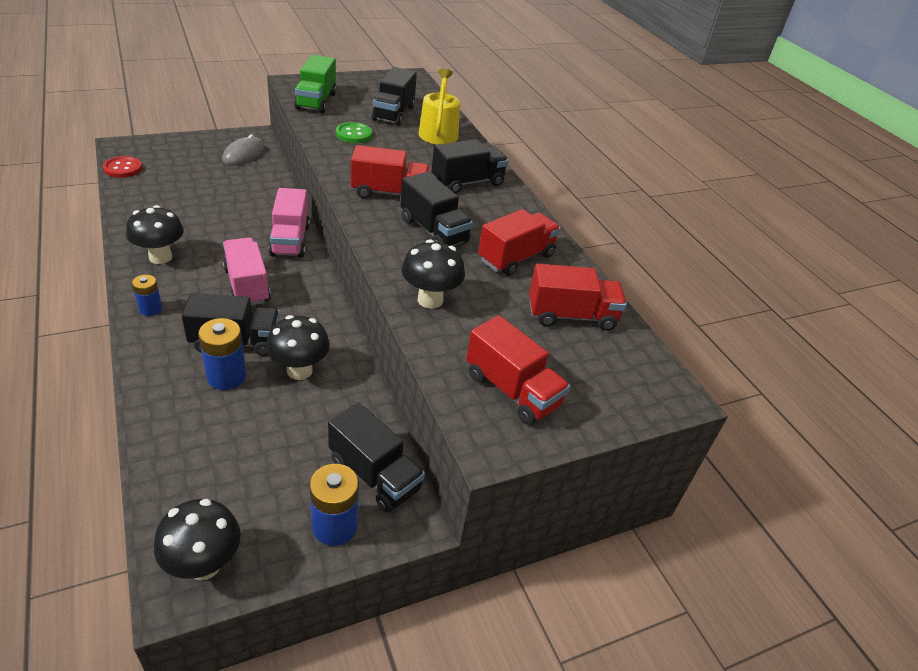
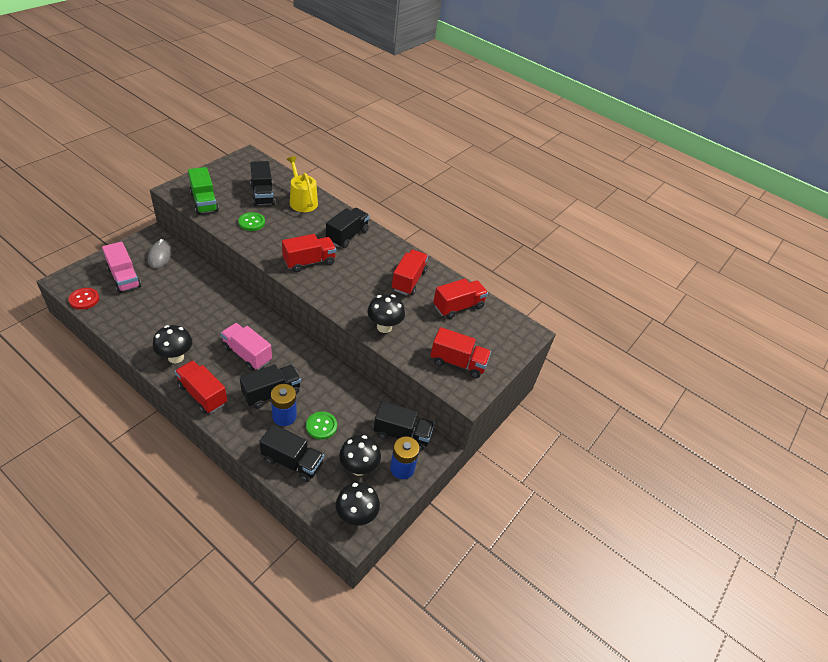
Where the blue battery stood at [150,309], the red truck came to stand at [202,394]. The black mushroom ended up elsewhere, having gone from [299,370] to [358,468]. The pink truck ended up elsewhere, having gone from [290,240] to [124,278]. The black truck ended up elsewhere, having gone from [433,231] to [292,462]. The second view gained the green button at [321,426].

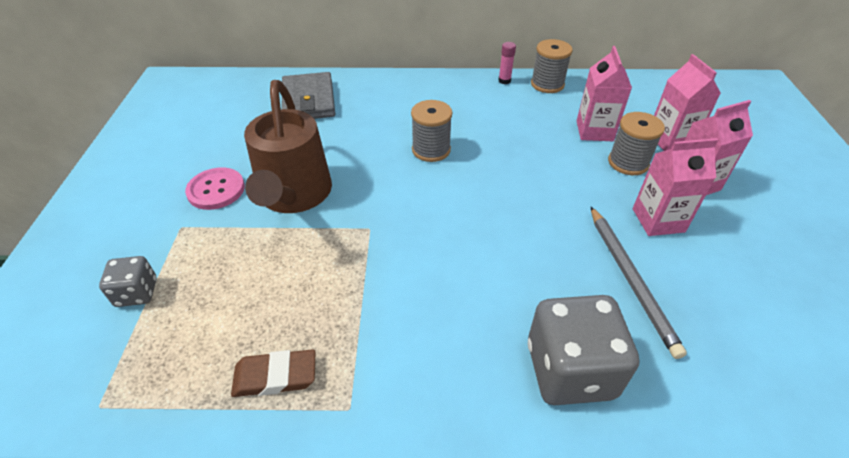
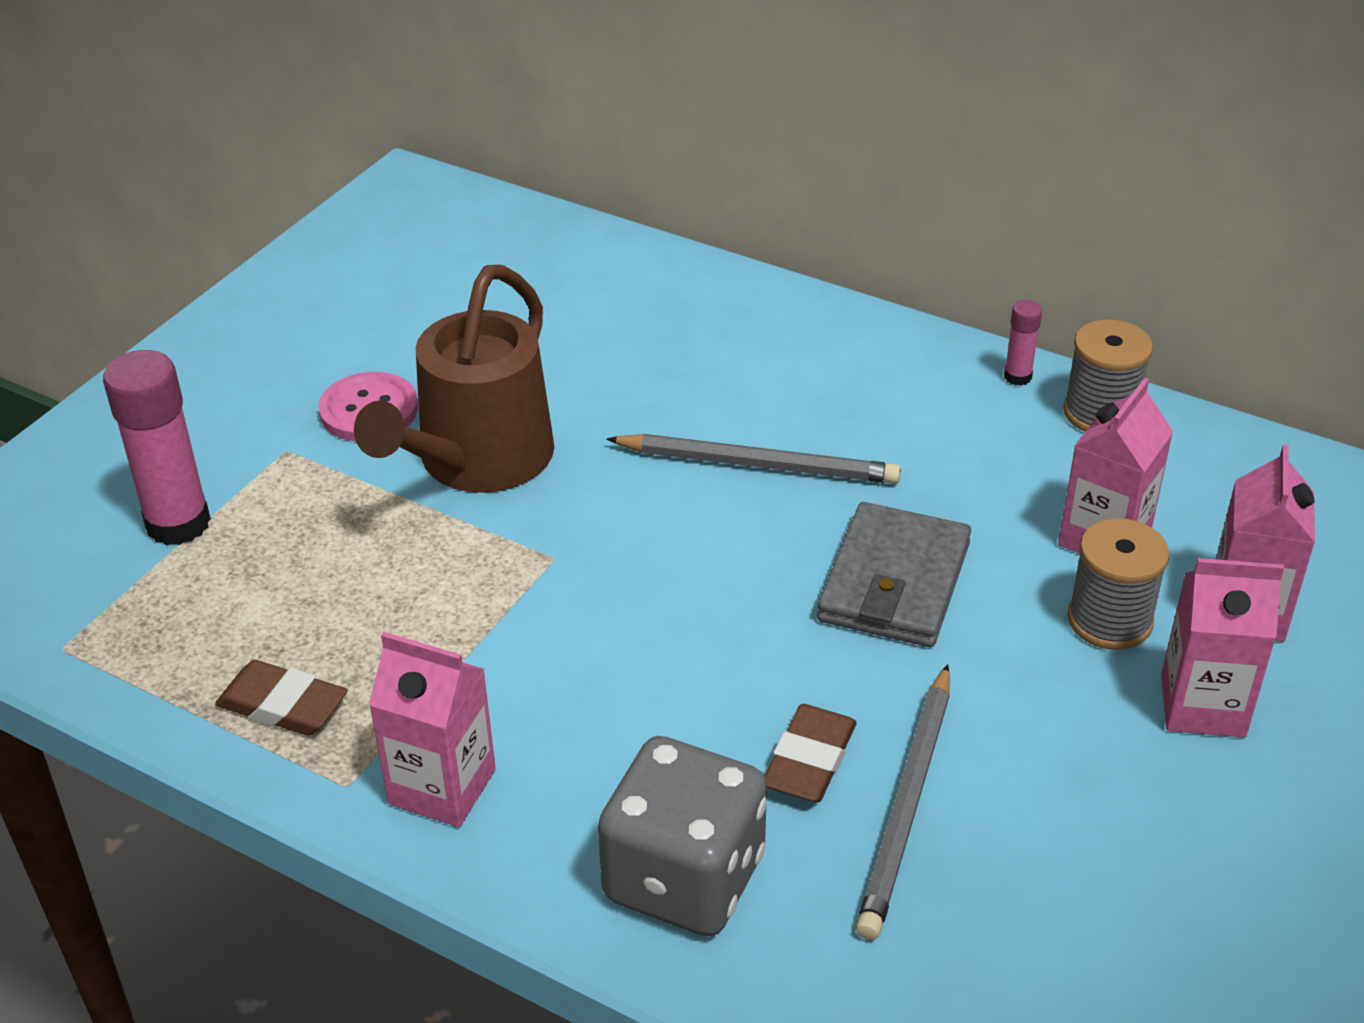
Where the grey dice stood at [137,293], the pink glue stick came to stand at [178,524]. The grey wallet ended up elsewhere, having gone from [308,100] to [894,582]. Where the grey spool stood at [431,150], the grey pencil came to stand at [758,464]. The pink carton ended up elsewhere, having gone from [658,220] to [442,787]. The second view gained the brown eraser at [809,760].

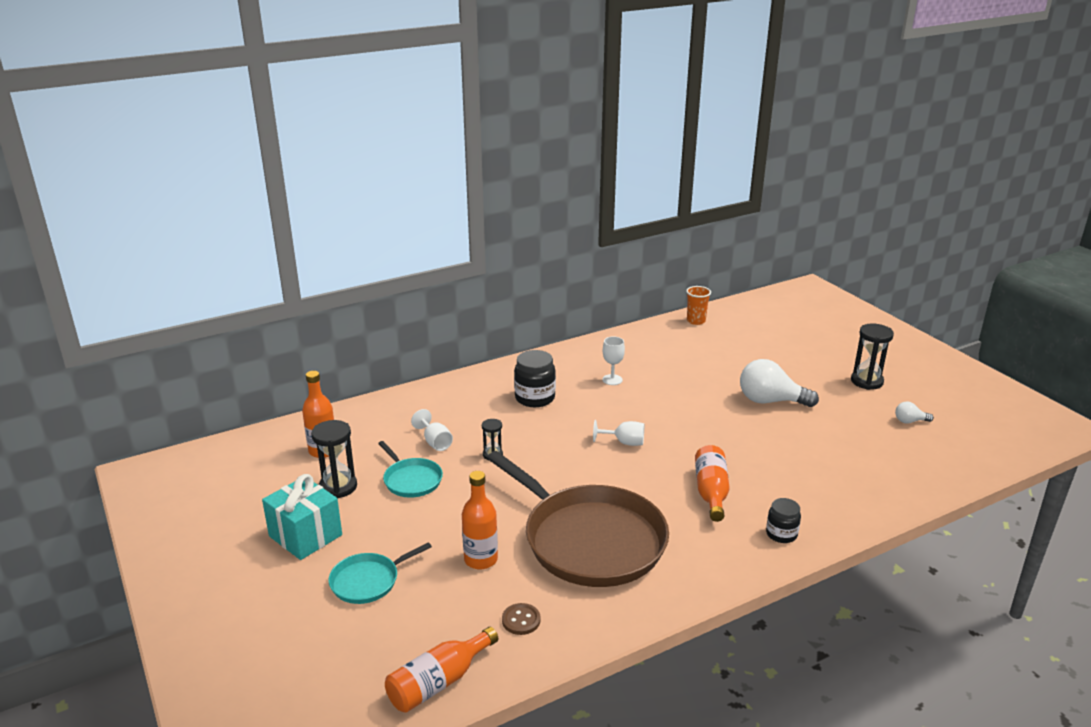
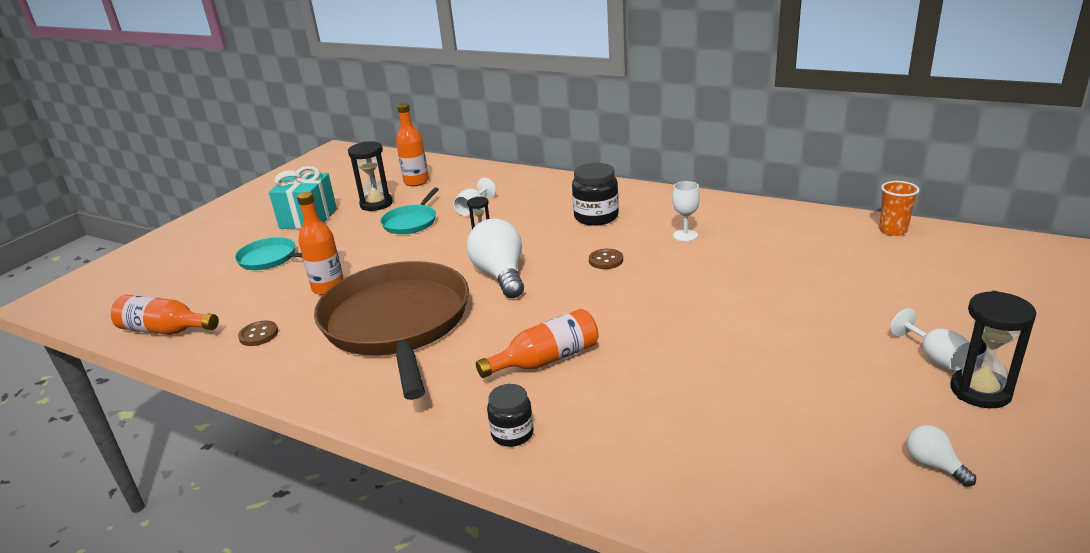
The brown pan at [589,540] ended up facing another way, 150 degrees clockwise from before. The white goblet ended up elsewhere, having gone from [624,442] to [935,357]. The white light bulb ended up elsewhere, having gone from [770,401] to [500,275]. The second view gained the brown button at [606,260].

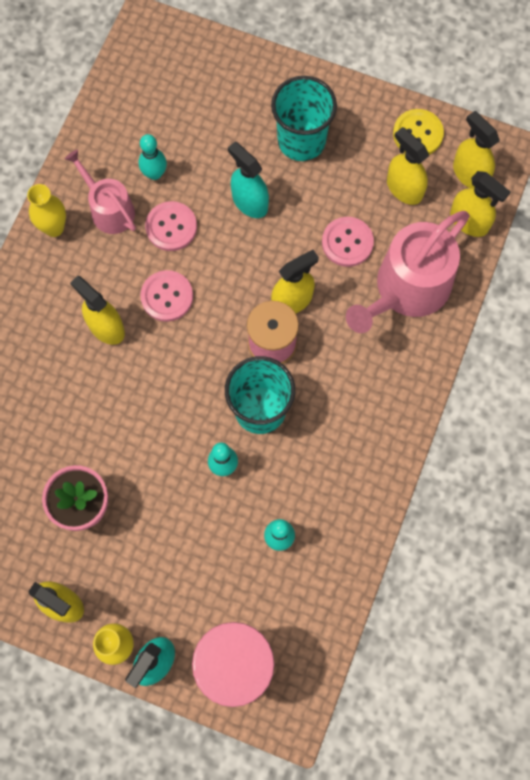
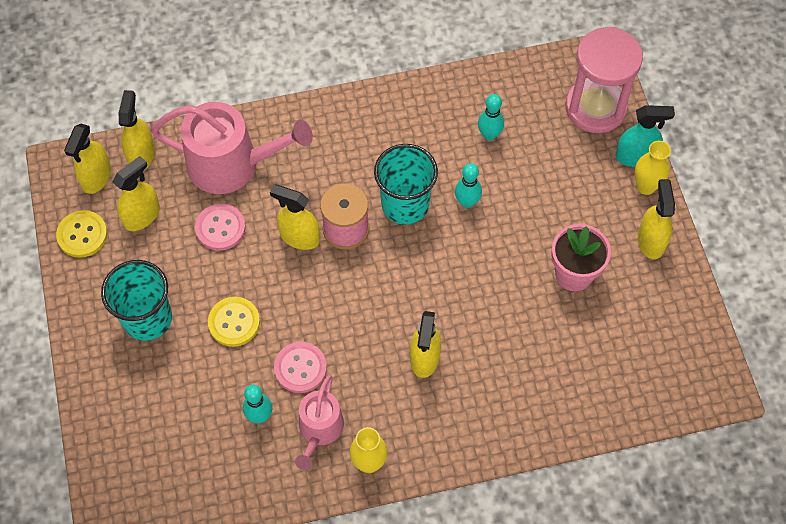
The second view lost the pink button at [167,296]. Where the turquoise spray bottle stood at [249,202], the yellow button came to stand at [234,322]. The yellow spray bottle at [404,188] ended up facing another way, 150 degrees counterclockwise from before.

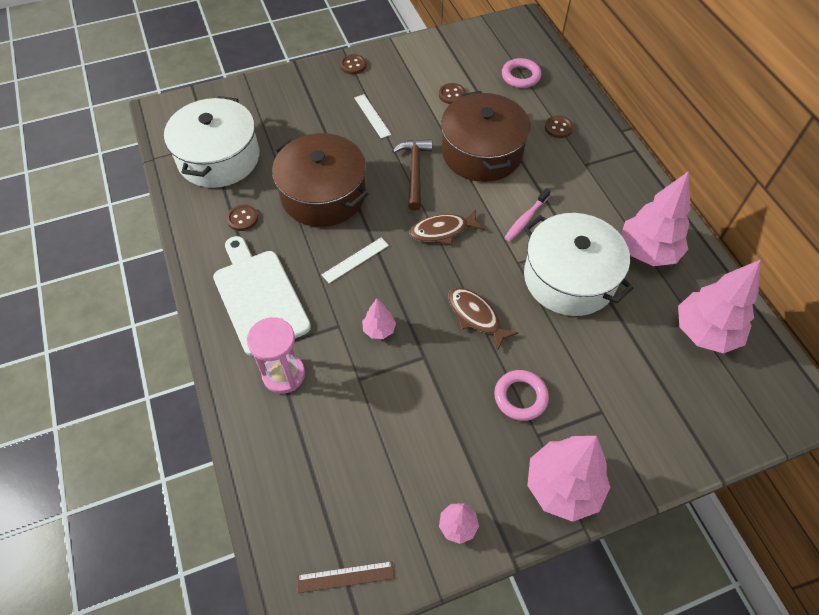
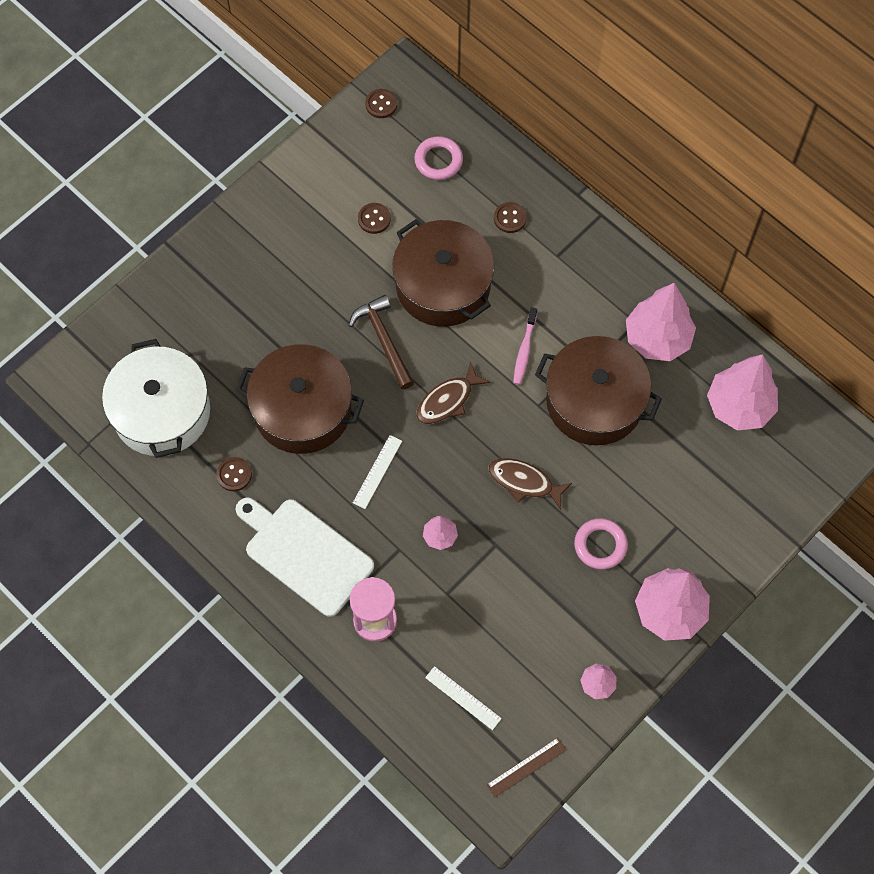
The brown button ended up elsewhere, having gone from [353,65] to [381,104]. The white ruler ended up elsewhere, having gone from [372,116] to [463,698]. What was the white pot at [569,278] turned into the brown pot at [594,401].

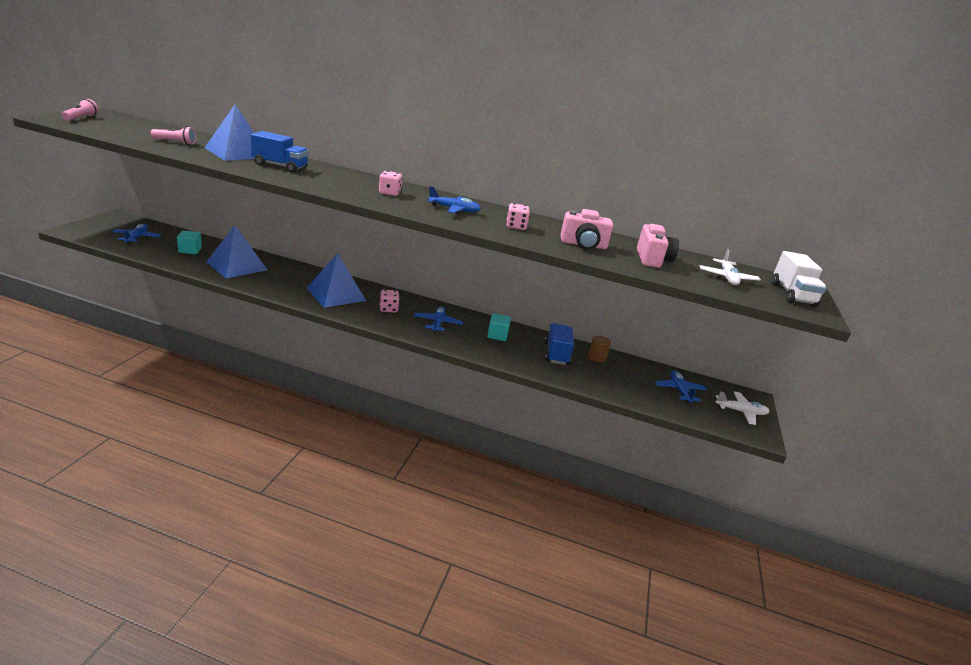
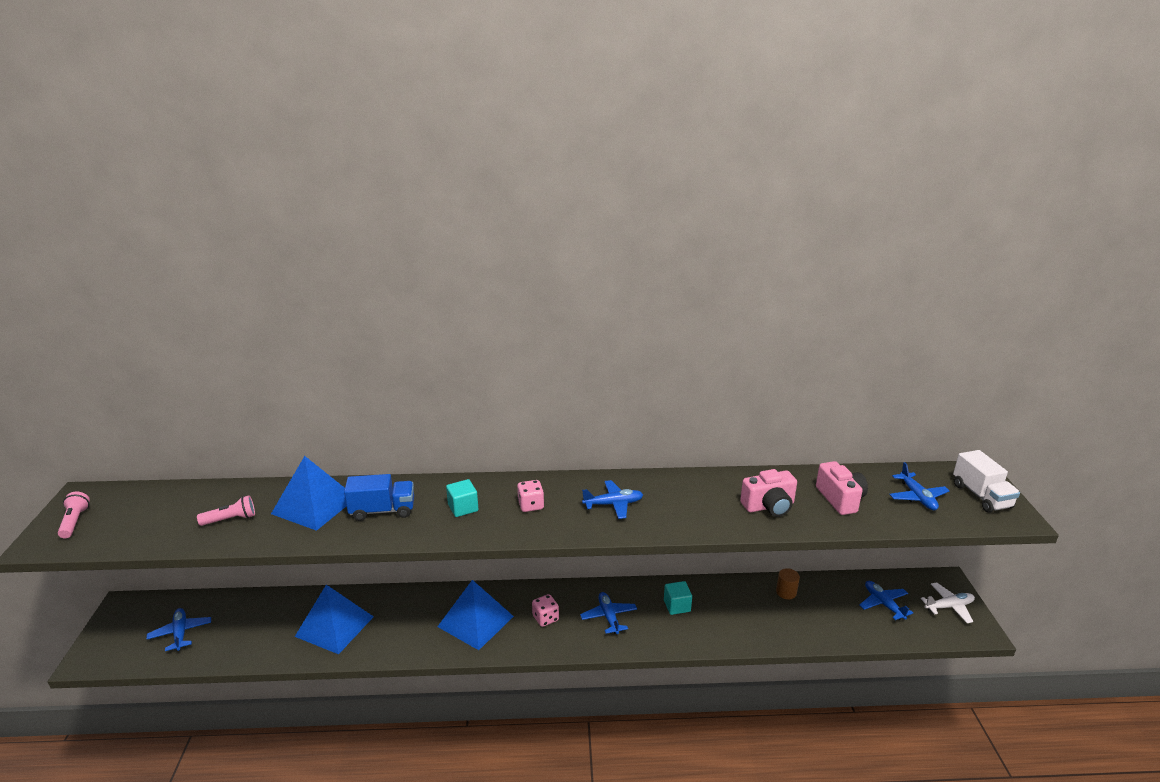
The turquoise cube ended up elsewhere, having gone from [190,250] to [463,508]. The second view lost the pink dice at [515,226]. The second view lost the blue truck at [556,354]. What was the white plane at [727,278] turned into the blue plane at [917,497].

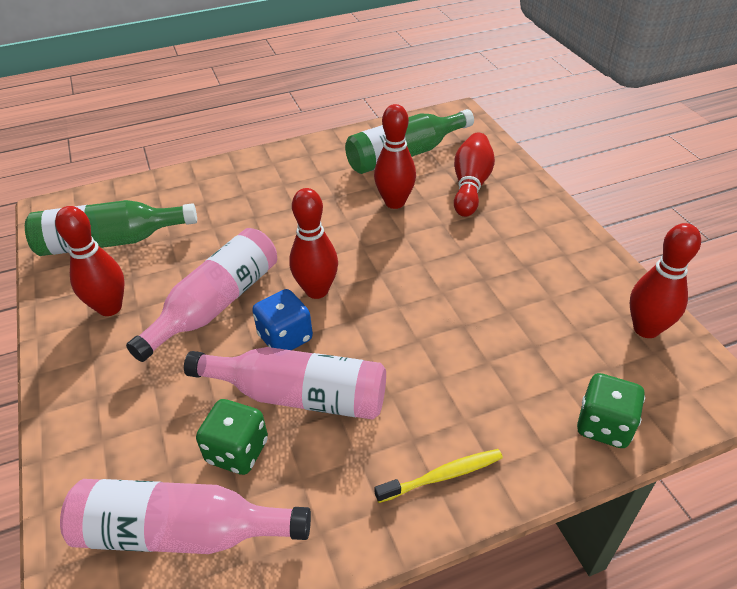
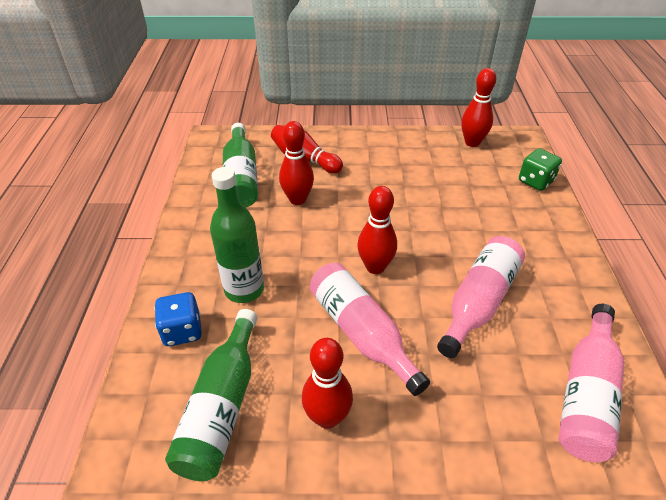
The second view lost the green dice at [237,451]. The blue dice ended up elsewhere, having gone from [285,337] to [182,331]. The second view lost the yellow toothbrush at [442,476]. The second view gained the green bottle at [244,289].

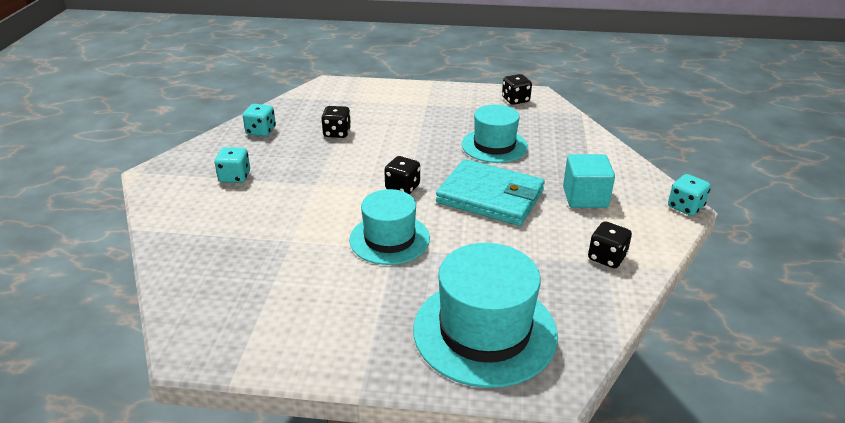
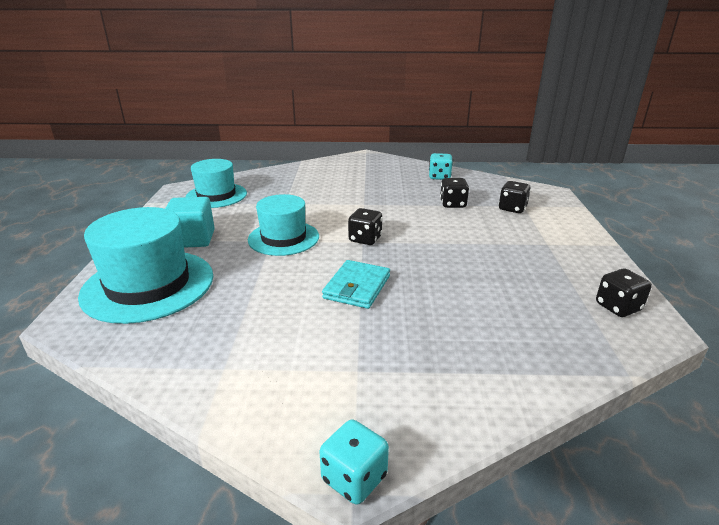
The second view lost the turquoise dice at [235,177]. The size of the turquoise wallet at [490,197] changed by a factor of 0.62. The turquoise hat ended up elsewhere, having gone from [494,145] to [216,195]. The turquoise cube ended up elsewhere, having gone from [585,197] to [193,239]. The black dice ended up elsewhere, having gone from [606,257] to [512,208].

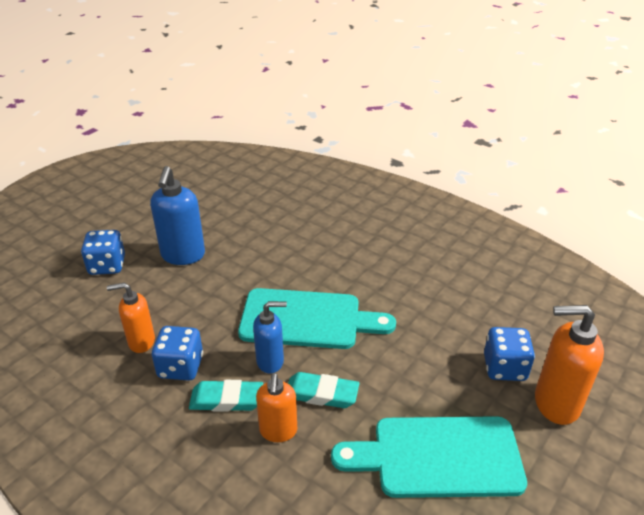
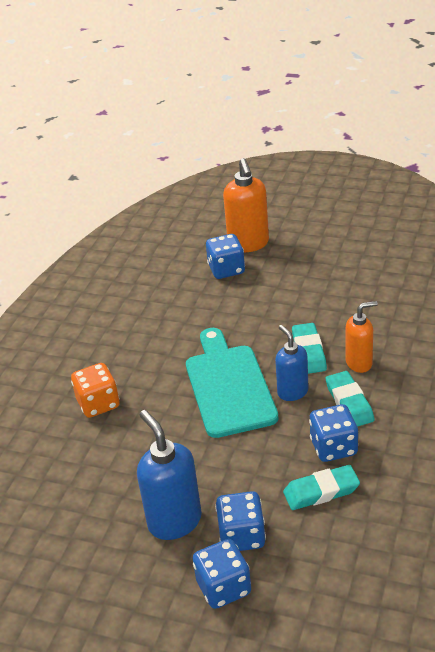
Where the orange soap dispenser stood at [141,342], the turquoise eraser came to stand at [321,491]. The blue soap dispenser at [183,255] ended up facing another way, 105 degrees counterclockwise from before. The second view lost the turquoise cutting board at [438,457]. The second view gained the orange dice at [98,404]. The second view gained the blue dice at [242,536].

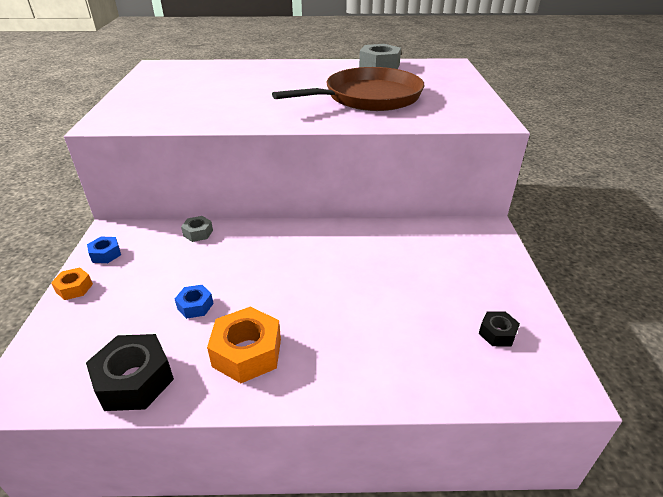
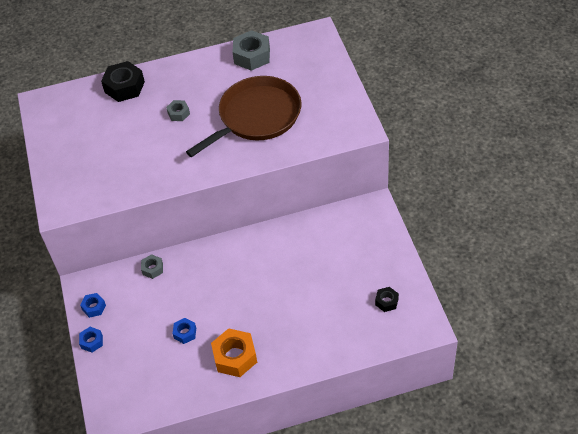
What was the orange nut at [74,288] turned into the blue nut at [92,342]. The black nut ended up elsewhere, having gone from [134,380] to [124,87]. The second view gained the grey nut at [178,113].

